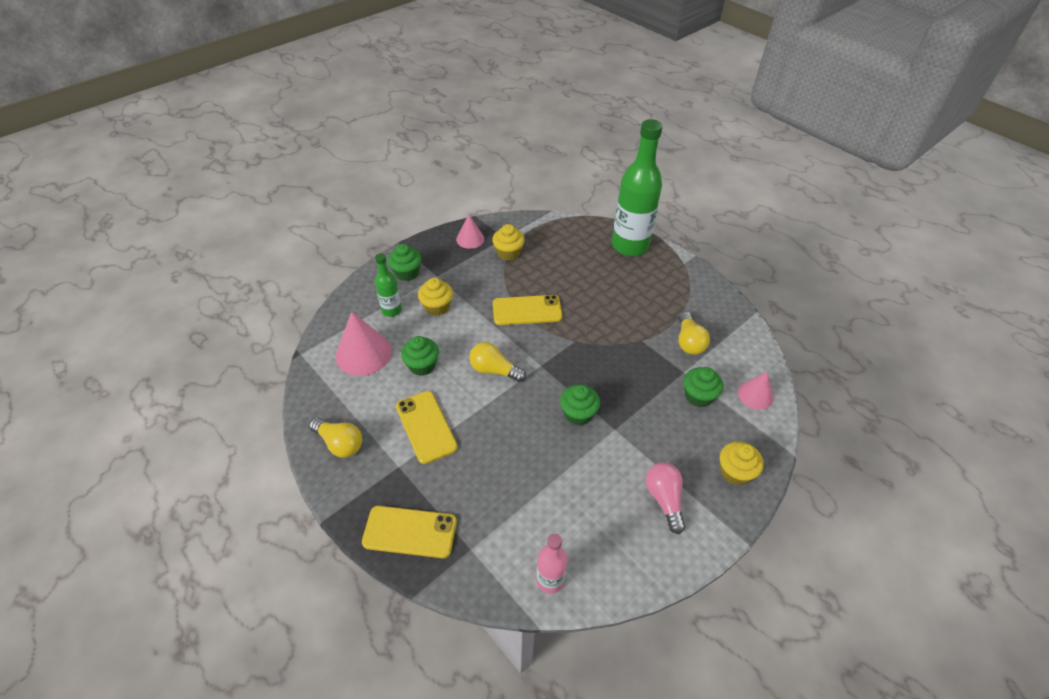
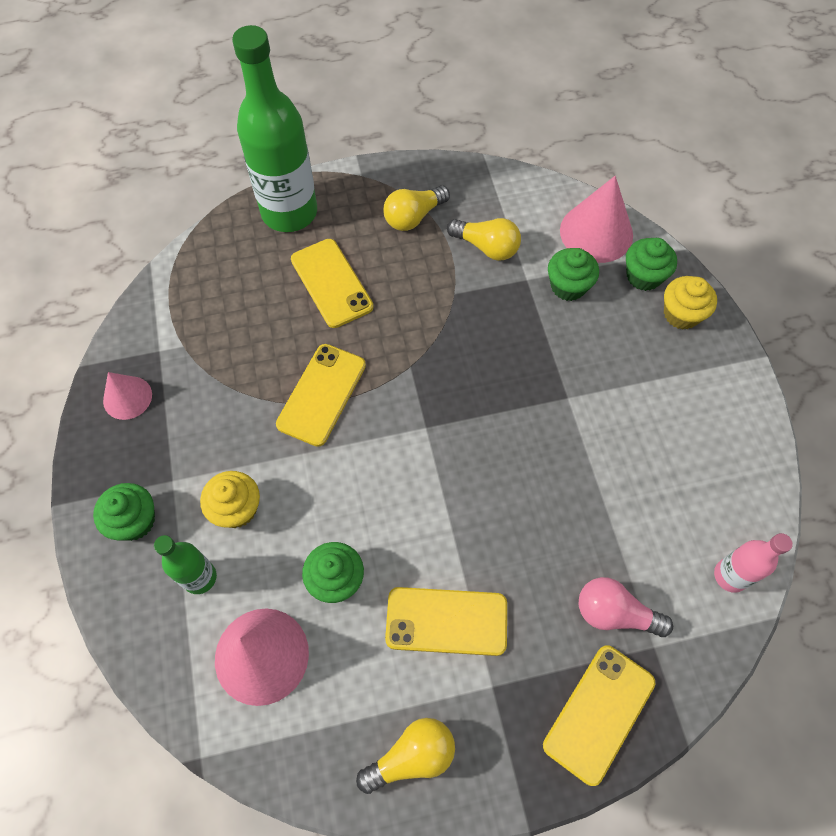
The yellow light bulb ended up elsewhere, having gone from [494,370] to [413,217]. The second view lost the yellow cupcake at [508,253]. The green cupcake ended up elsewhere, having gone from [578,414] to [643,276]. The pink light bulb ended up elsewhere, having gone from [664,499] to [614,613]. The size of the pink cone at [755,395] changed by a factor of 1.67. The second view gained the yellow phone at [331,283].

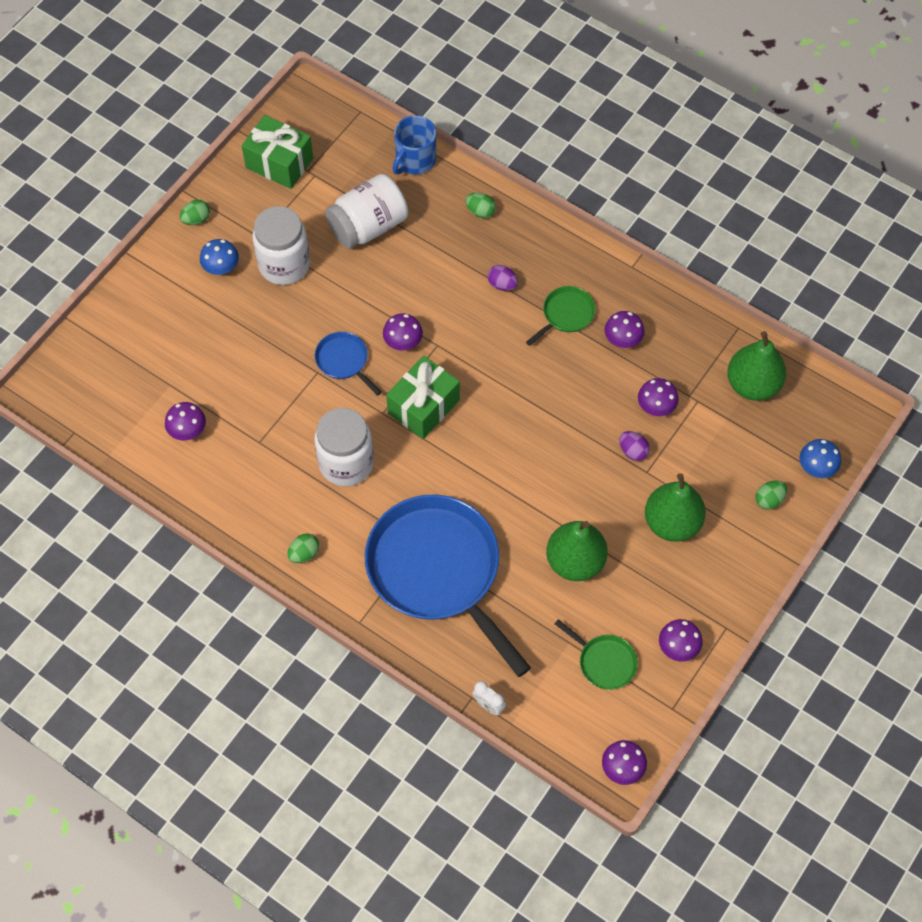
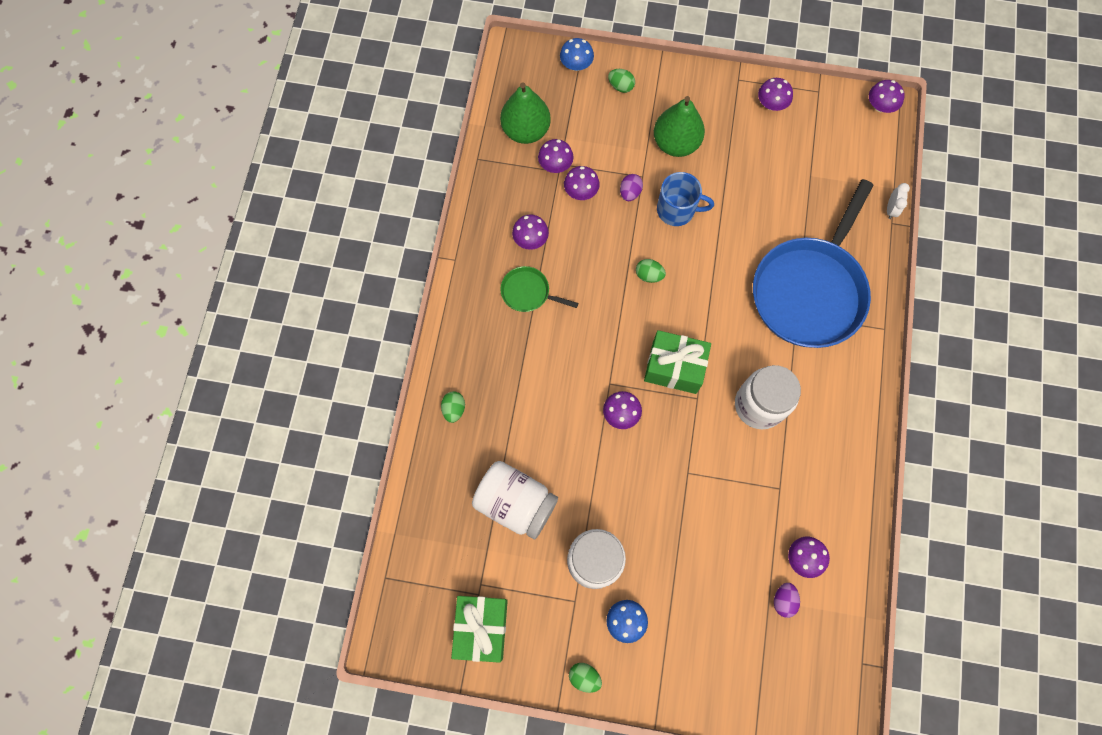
The green egg ended up elsewhere, having gone from [304,553] to [649,275]. The second view lost the blue pan at [344,361]. The blue mug ended up elsewhere, having gone from [415,160] to [677,210]. The purple egg ended up elsewhere, having gone from [502,284] to [783,600]. The second view lost the green pear at [575,561]. The second view lost the green pan at [604,662]. The second view gained the purple mushroom at [555,165].

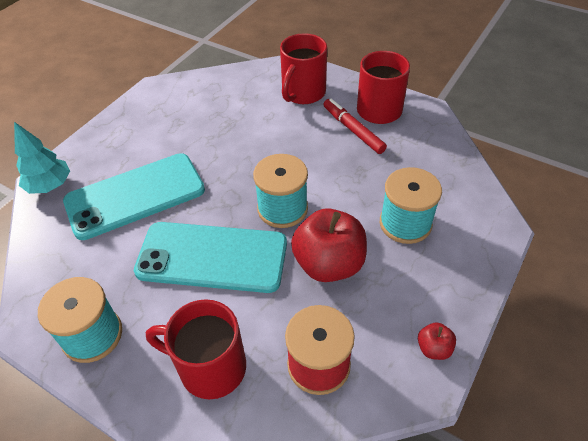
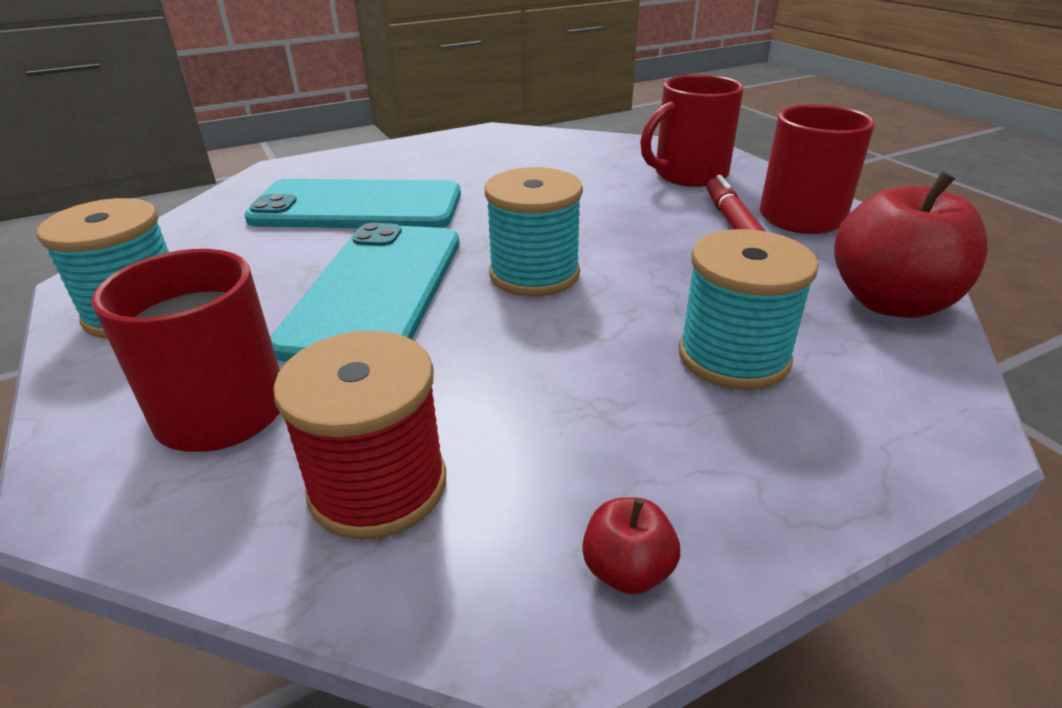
The second view lost the turquoise tree at [50,186]. The turquoise phone at [212,257] ended up facing another way, 60 degrees clockwise from before. The red apple ended up elsewhere, having gone from [329,264] to [890,302].

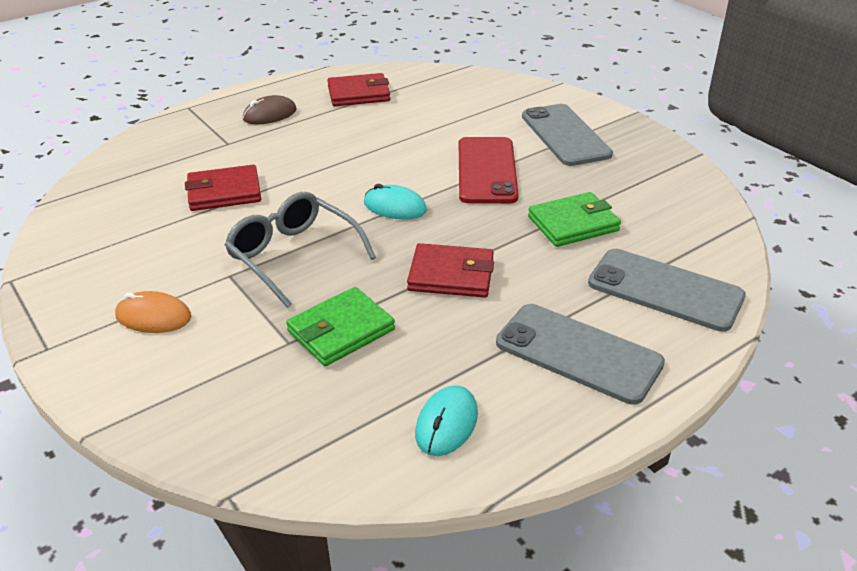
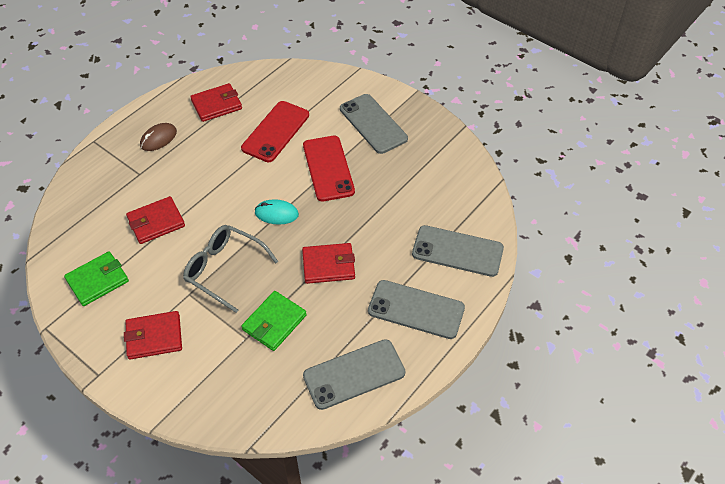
Where the orange mouse stood at [153,317], the red wallet came to stand at [154,337]. Where the turquoise mouse stood at [446,423], the grey phone came to stand at [354,374]. The green wallet ended up elsewhere, having gone from [573,224] to [97,280]. The second view gained the red phone at [275,131].

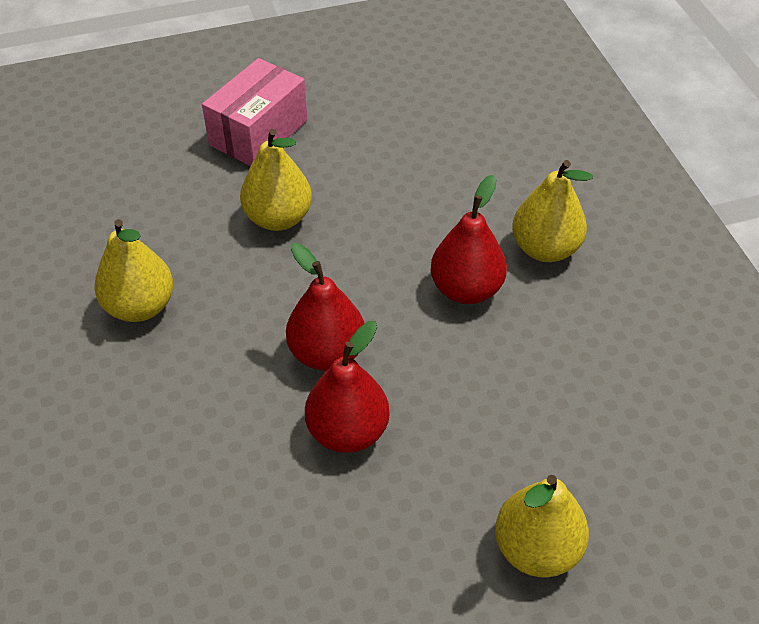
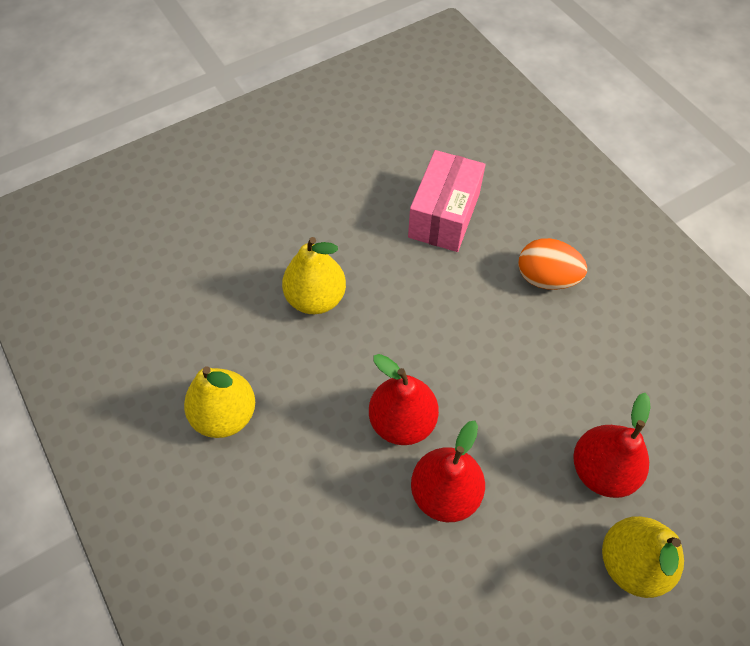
The pink box ended up elsewhere, having gone from [258,133] to [444,215]. The red pear ended up elsewhere, having gone from [466,289] to [601,470]. Where the yellow pear stood at [545,249], the orange egg came to stand at [546,278].

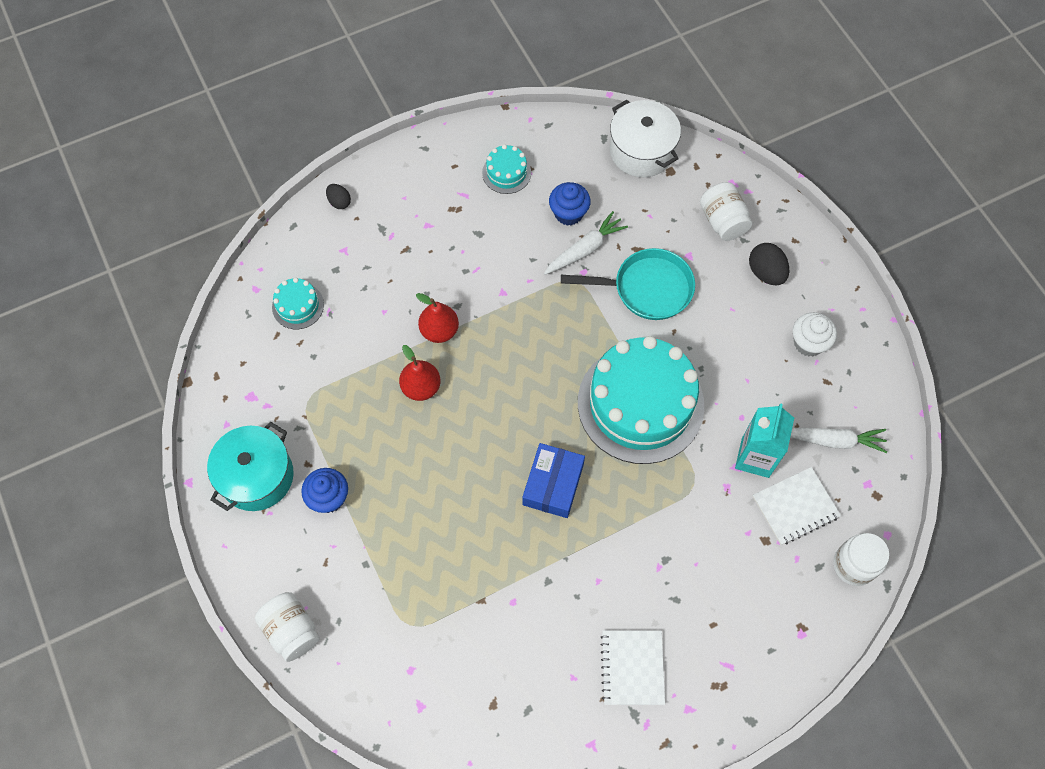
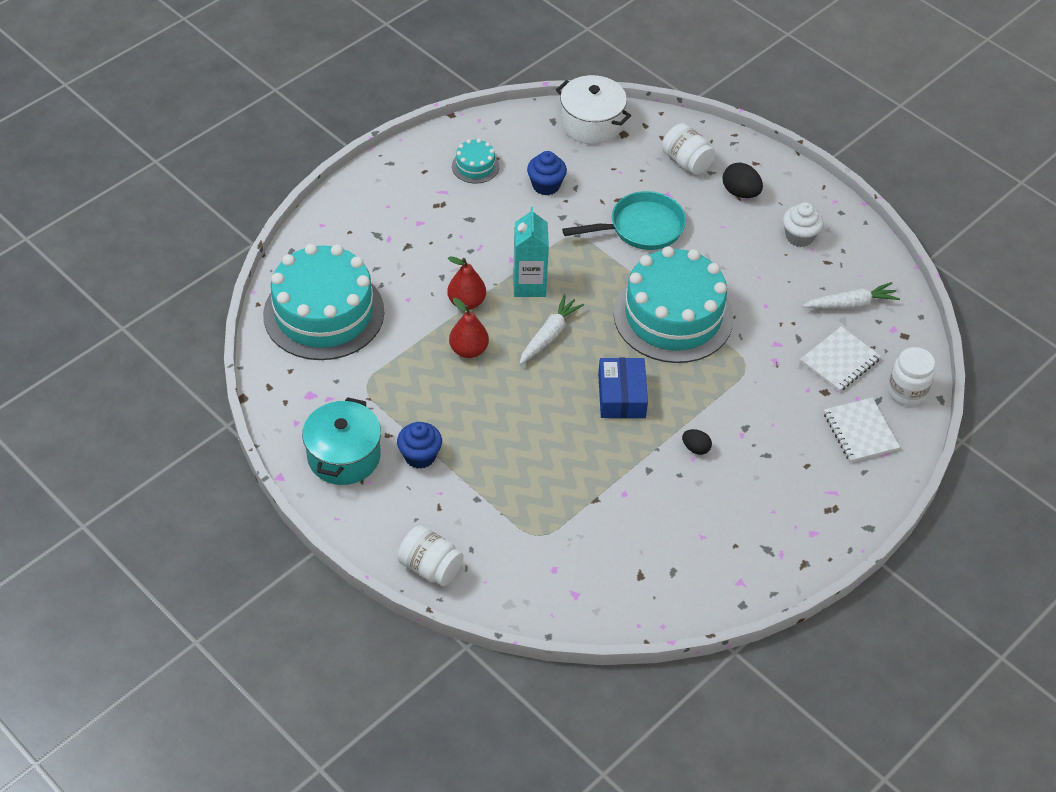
The size of the turquoise cake at [298,306] changed by a factor of 2.35. The black egg ended up elsewhere, having gone from [339,202] to [695,448]. The white carrot ended up elsewhere, having gone from [585,249] to [549,335]. The white notebook ended up elsewhere, having gone from [632,668] to [860,431]. The turquoise carton ended up elsewhere, having gone from [755,457] to [529,285].

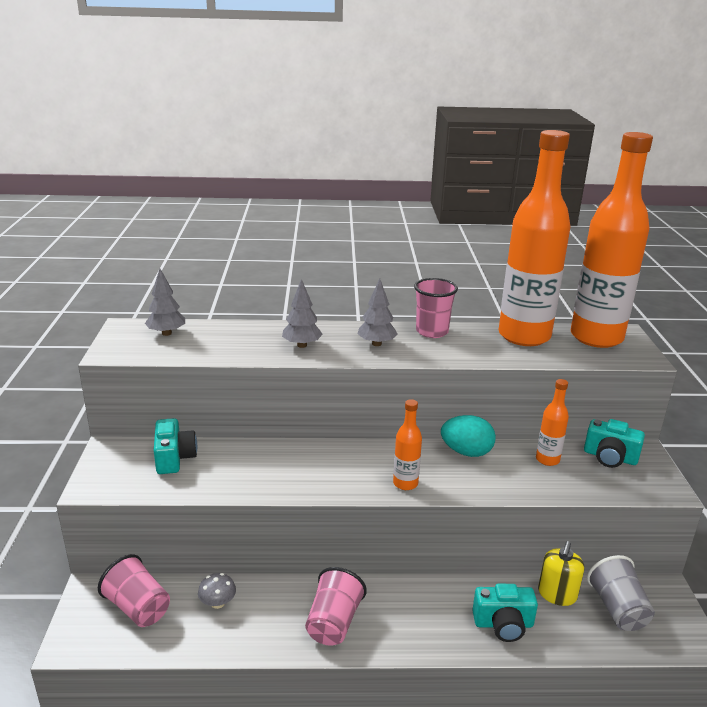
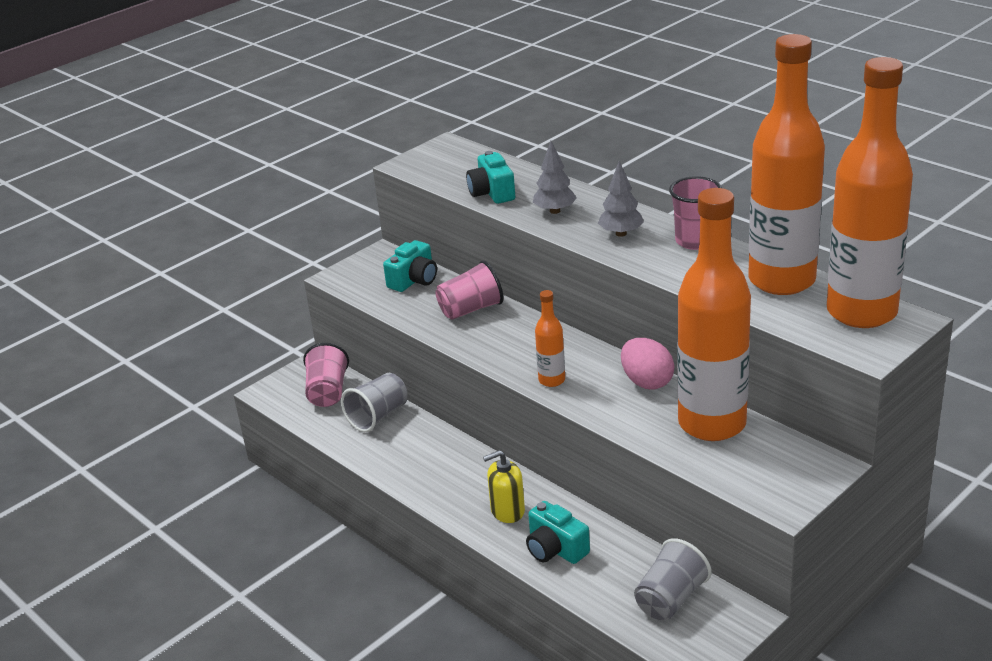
The second view lost the grey tree at [166,333]. Where the grey mushroom stood at [218,602], the grey cup came to stand at [378,416]. The pink cup ended up elsewhere, having gone from [333,622] to [471,309]. What was the turquoise egg at [466,452] turned into the pink egg at [647,382]. The size of the orange bottle at [547,460] changed by a factor of 2.36. The yellow soap dispenser ended up elsewhere, having gone from [557,594] to [507,511]. The turquoise camera ended up elsewhere, having gone from [610,457] to [492,193].

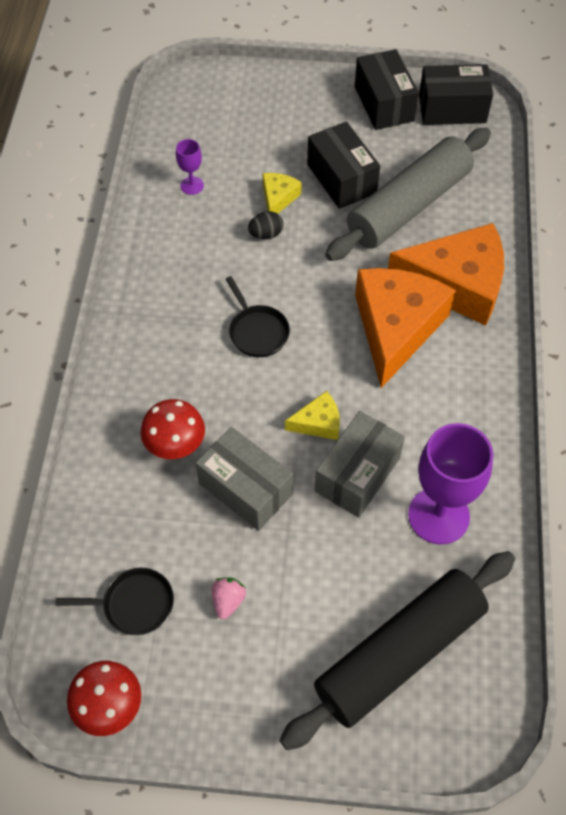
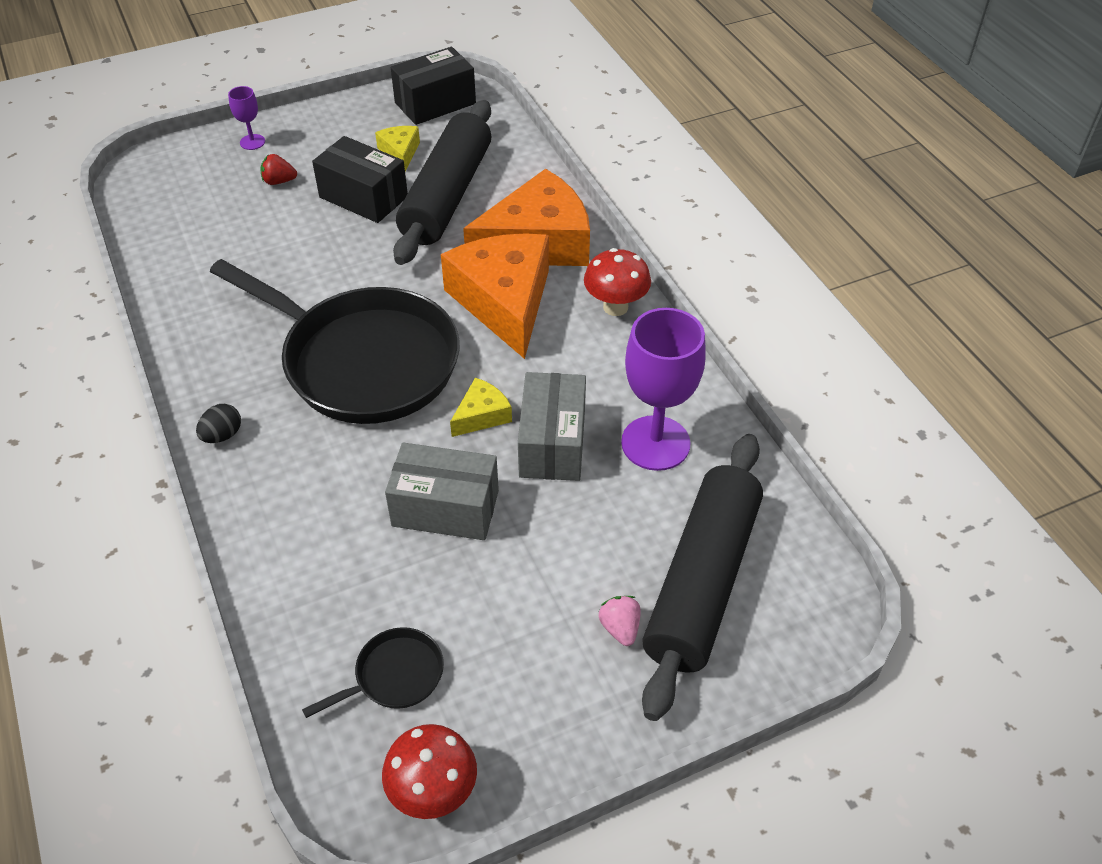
The red mushroom ended up elsewhere, having gone from [176,446] to [615,307]. The purple goblet ended up elsewhere, having gone from [192,185] to [252,142]. The pink strawberry ended up elsewhere, having gone from [228,601] to [620,628]. The size of the black pan at [257,331] changed by a factor of 2.46. The black egg ended up elsewhere, having gone from [266,234] to [222,435]. The yellow cheese ended up elsewhere, having gone from [278,198] to [400,152]. What was the grey rolling pin at [409,206] turned into the black rolling pin at [447,196]. The second view lost the black box at [384,104]. The second view gained the red strawberry at [279,181].

